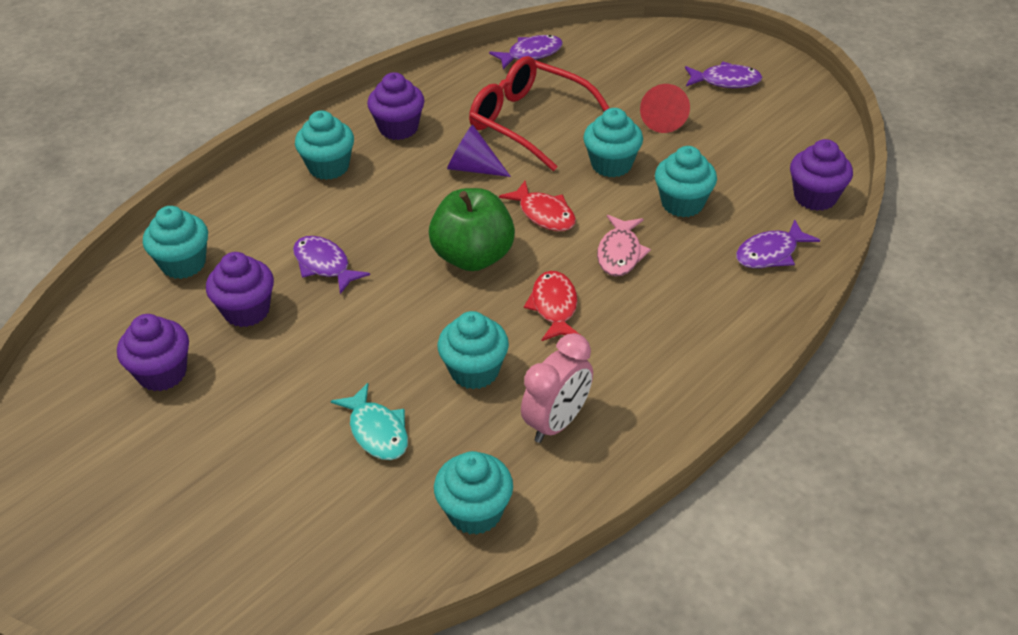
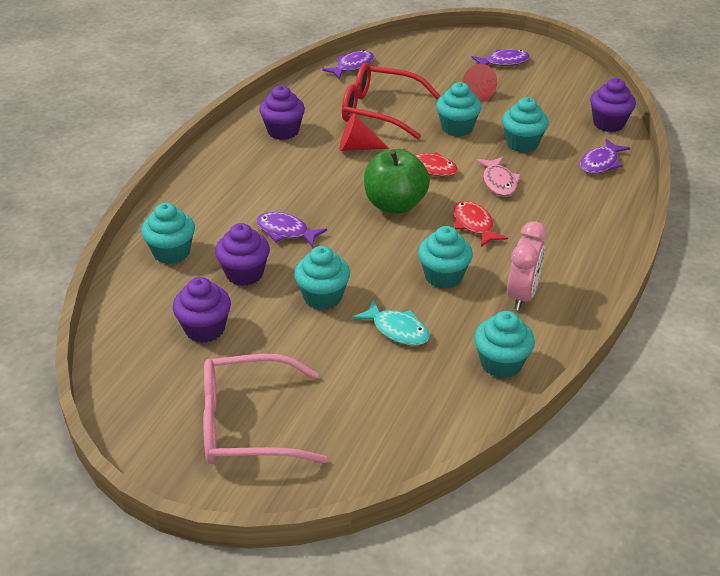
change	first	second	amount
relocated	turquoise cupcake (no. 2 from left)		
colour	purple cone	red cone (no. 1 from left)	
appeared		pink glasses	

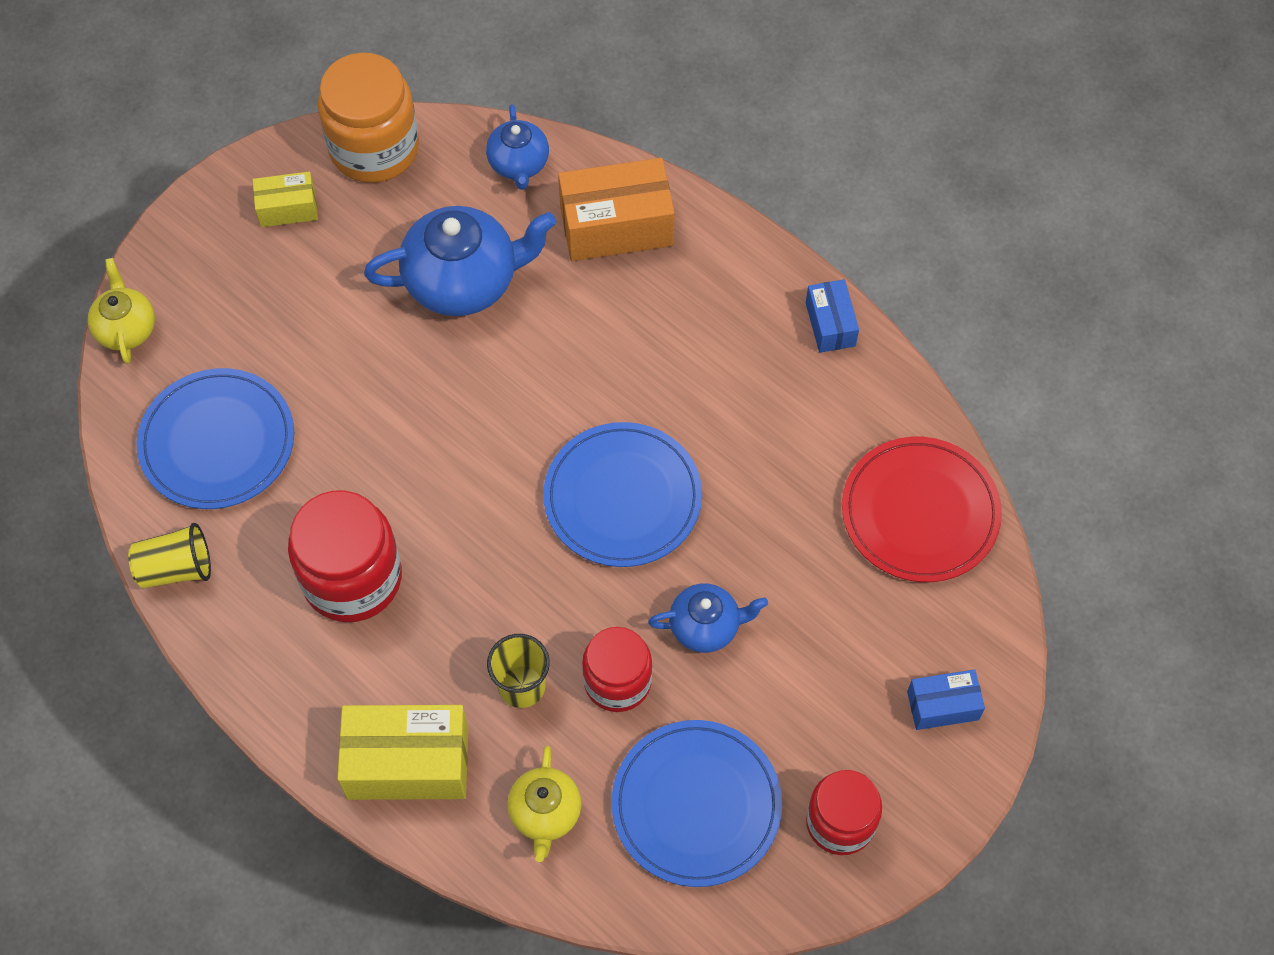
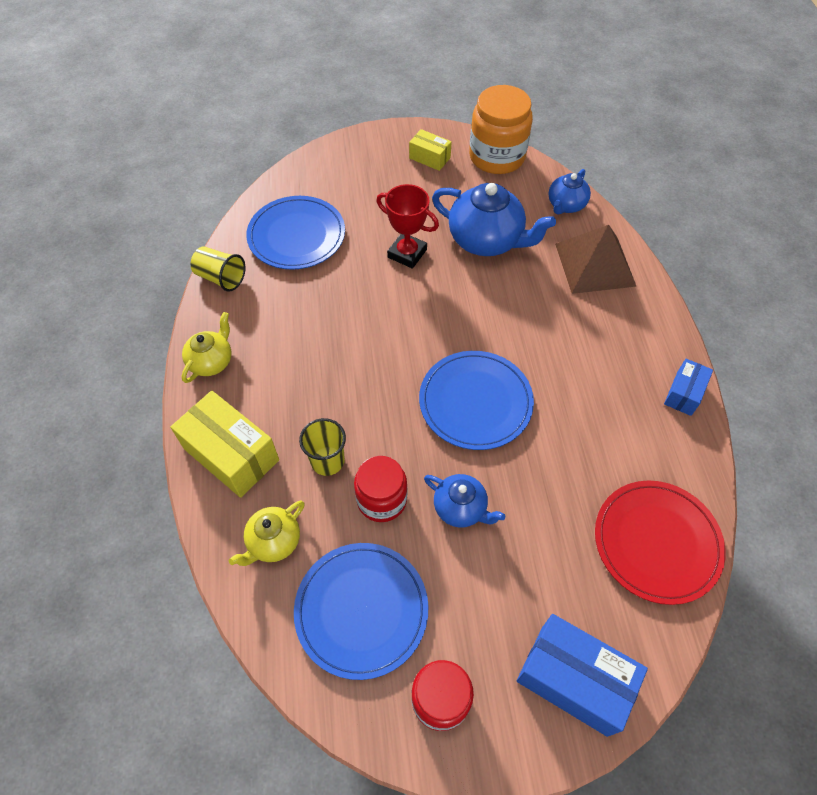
change	first	second	amount
relocated	yellow teapot (no. 1 from left)		
missing	red jar (no. 1 from left)		
exchanged	orange box	brown pyramid	
size	blue box (no. 2 from left in the first image)	blue box (no. 1 from left)	x1.81
appeared		red trophy	

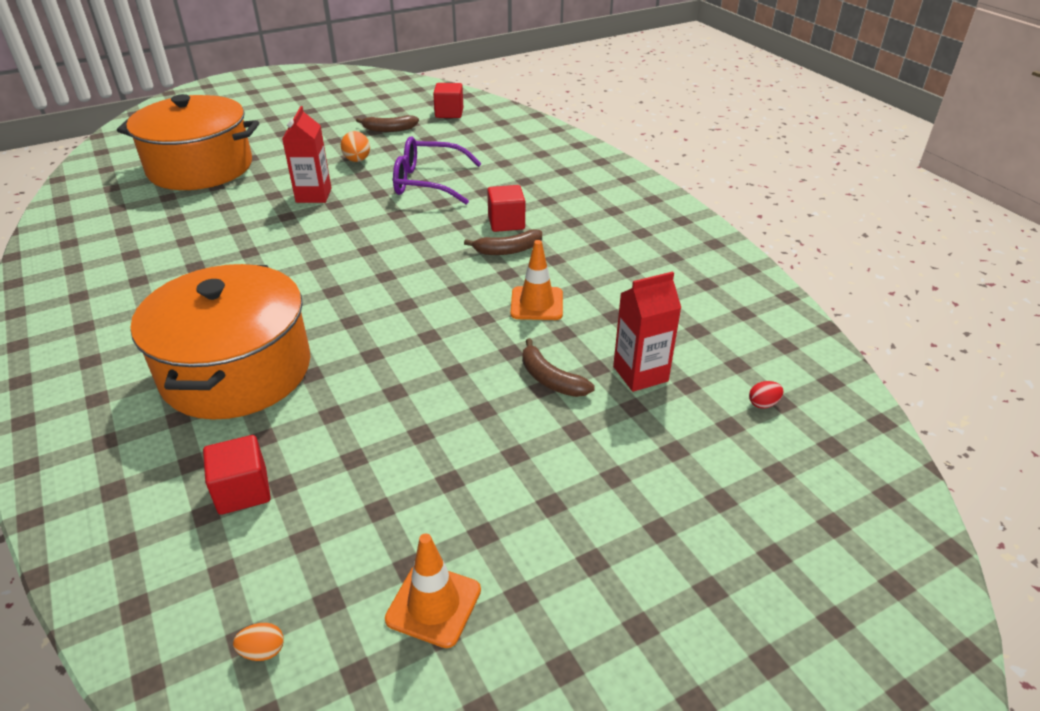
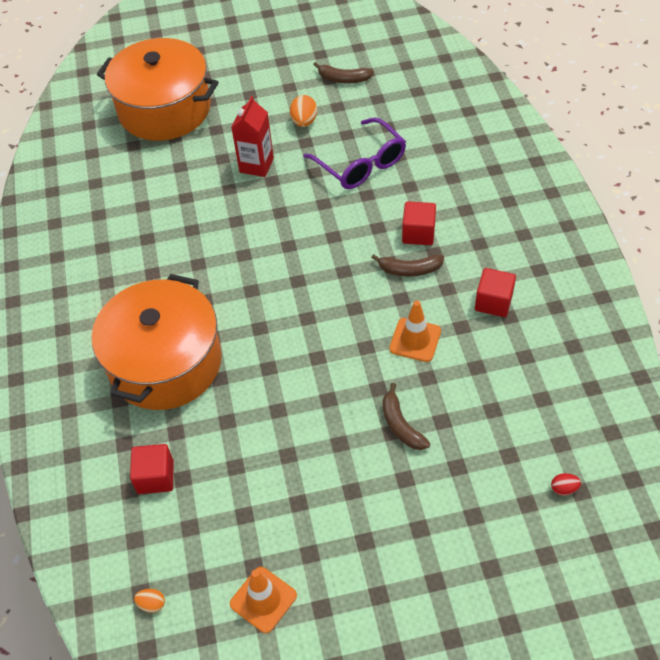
change	first	second	amount
spun	purple glasses		150 degrees counterclockwise
relocated	red cube (no. 2 from left in the first image)	red cube (no. 3 from left)	
missing	red carton (no. 2 from left)		

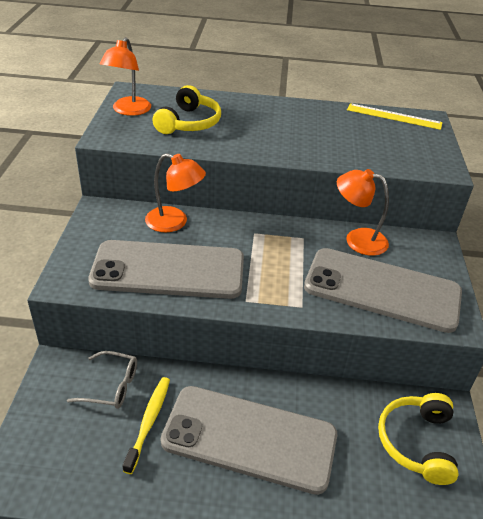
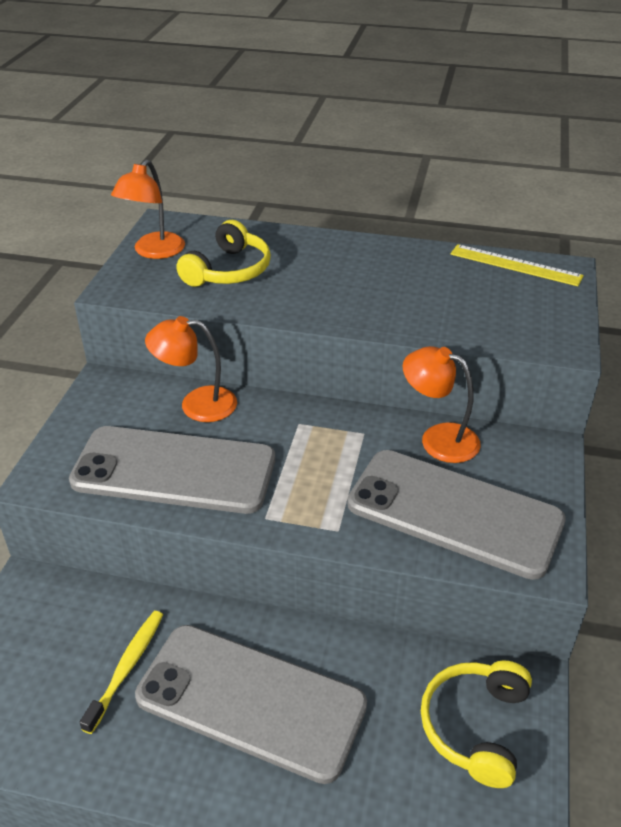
change	first	second	amount
missing	grey glasses		
spun	orange lamp (no. 2 from left)		150 degrees clockwise

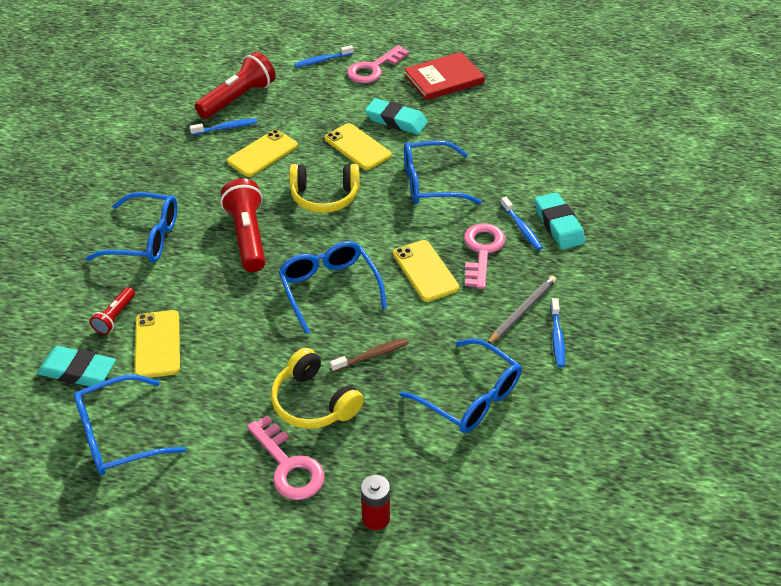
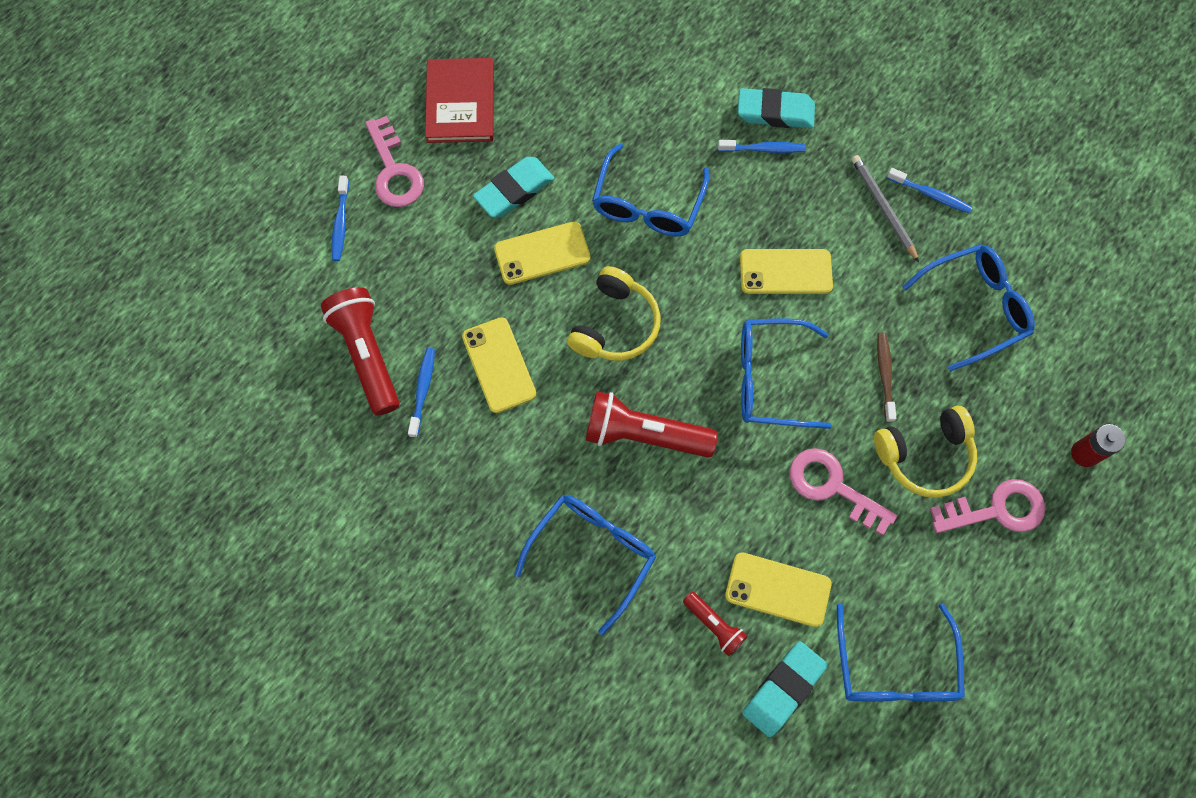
change	first	second	amount
relocated	pink key (no. 3 from left in the first image)	pink key (no. 2 from left)	

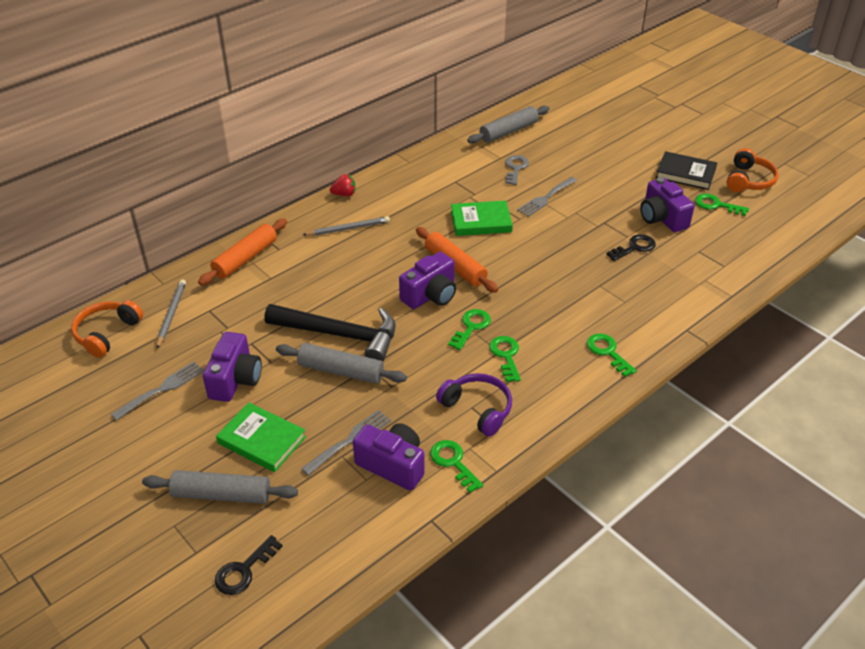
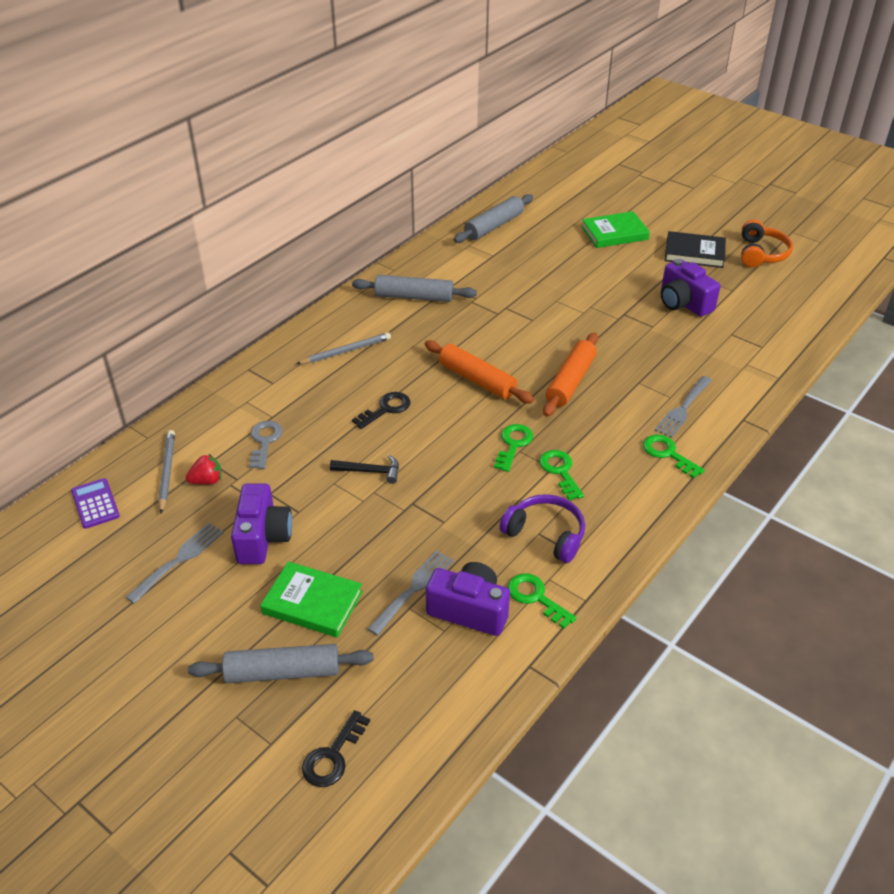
change	first	second	amount
exchanged	orange headphones (no. 1 from left)	purple calculator	
relocated	orange rolling pin (no. 1 from left in the first image)	orange rolling pin (no. 2 from left)	
size	black hammer		x0.45
relocated	grey rolling pin (no. 2 from left)		
relocated	red strawberry		
missing	purple camera (no. 3 from left)		
relocated	green book (no. 2 from left)		
relocated	grey key		
relocated	grey fork (no. 3 from left)		
relocated	black key (no. 2 from left)		
missing	green key (no. 5 from left)		

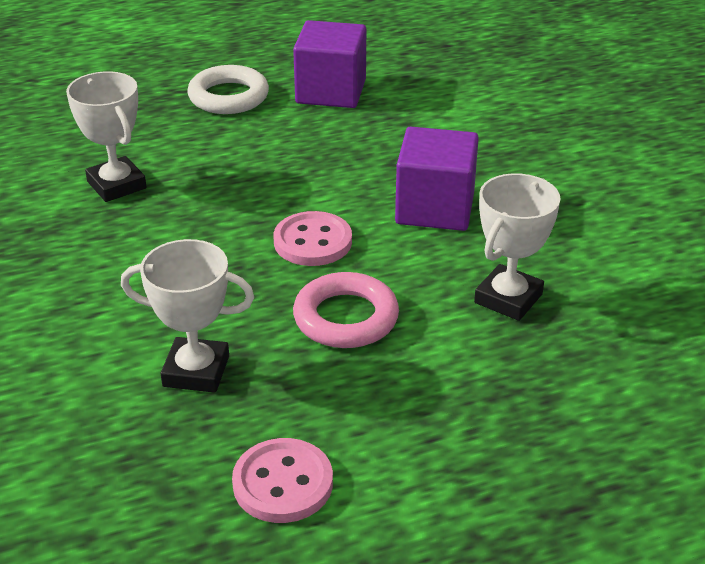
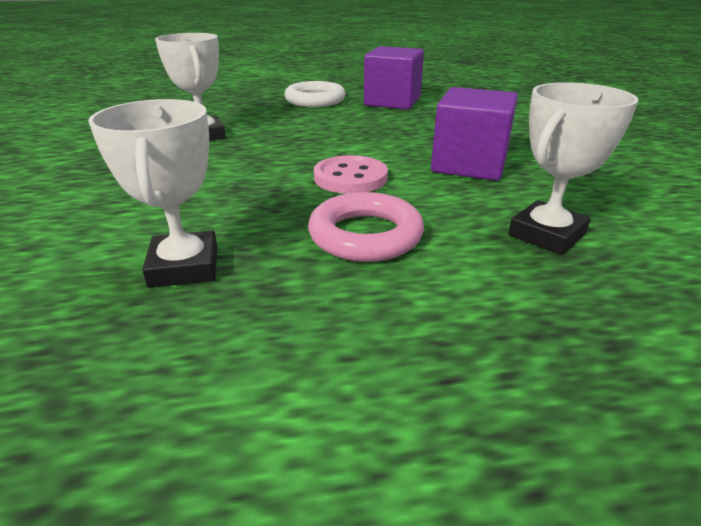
change	first	second	amount
spun	white trophy (no. 2 from left in the first image)	white trophy (no. 1 from left)	60 degrees clockwise
missing	pink button (no. 1 from left)		

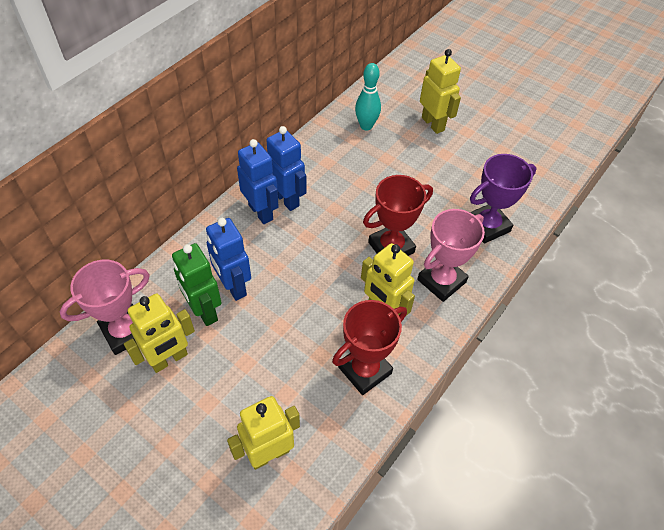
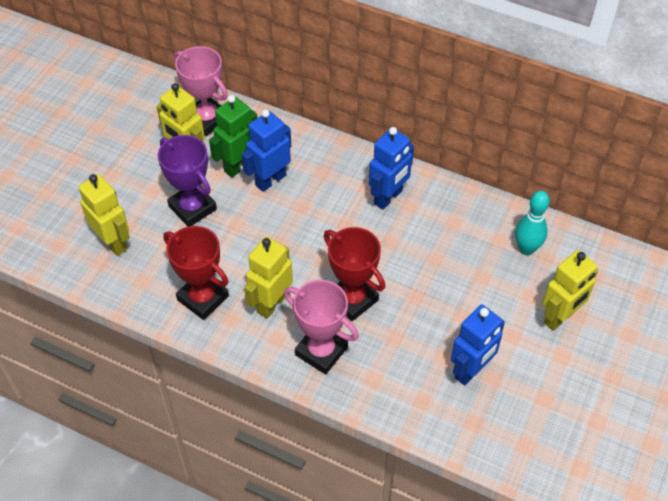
change	first	second	amount
relocated	blue robot (no. 2 from left in the first image)	blue robot (no. 3 from left)	
relocated	purple trophy		

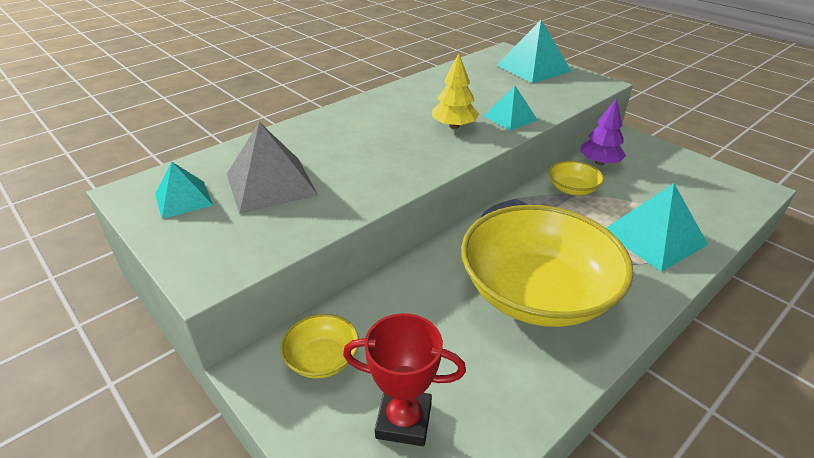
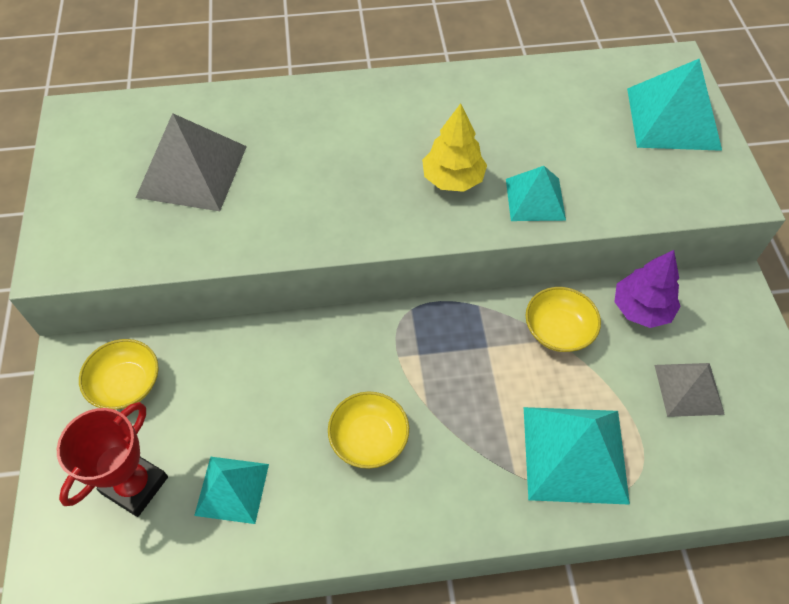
change	first	second	amount
relocated	turquoise pyramid (no. 1 from left)		
spun	red trophy		75 degrees clockwise
size	yellow bowl (no. 2 from left)		x0.42
appeared		grey pyramid (no. 2 from left)	

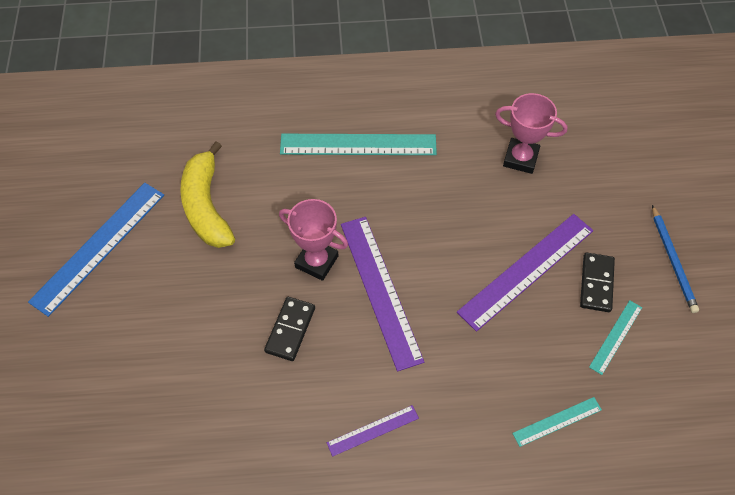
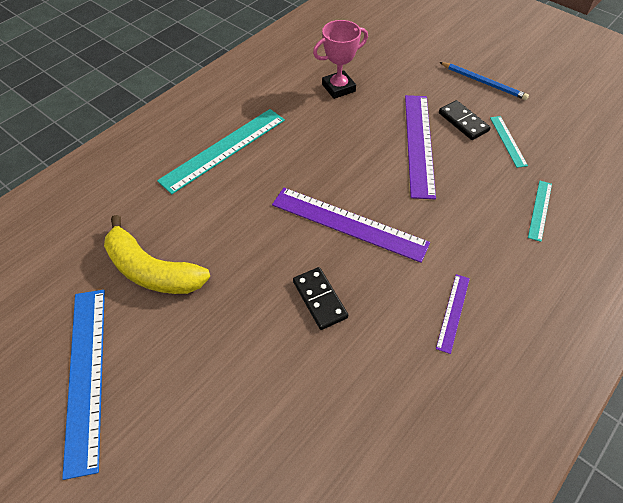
change	first	second	amount
missing	pink trophy (no. 1 from left)		

